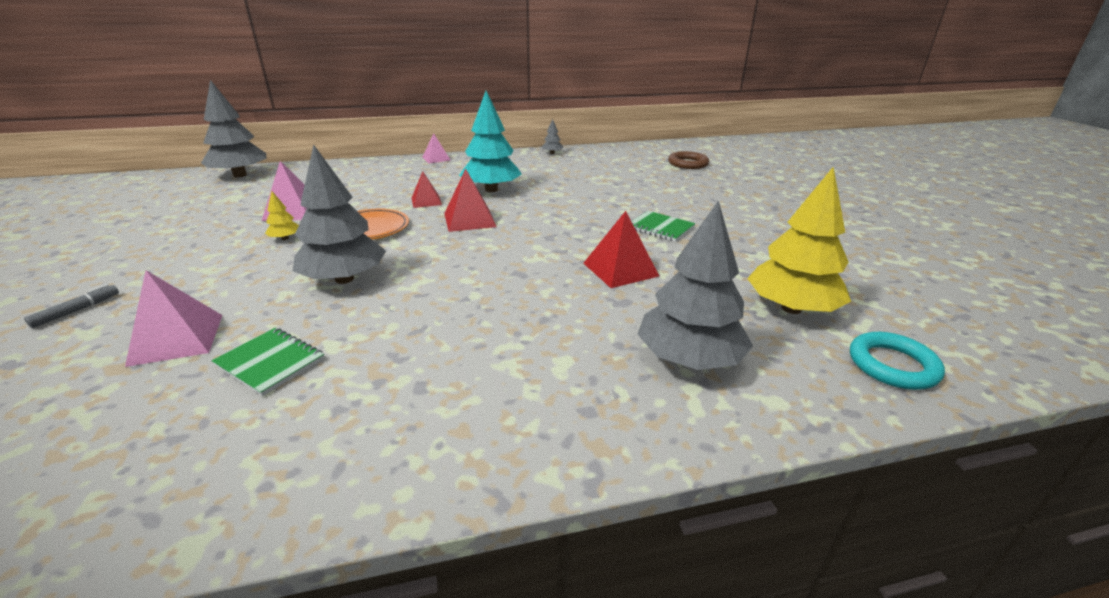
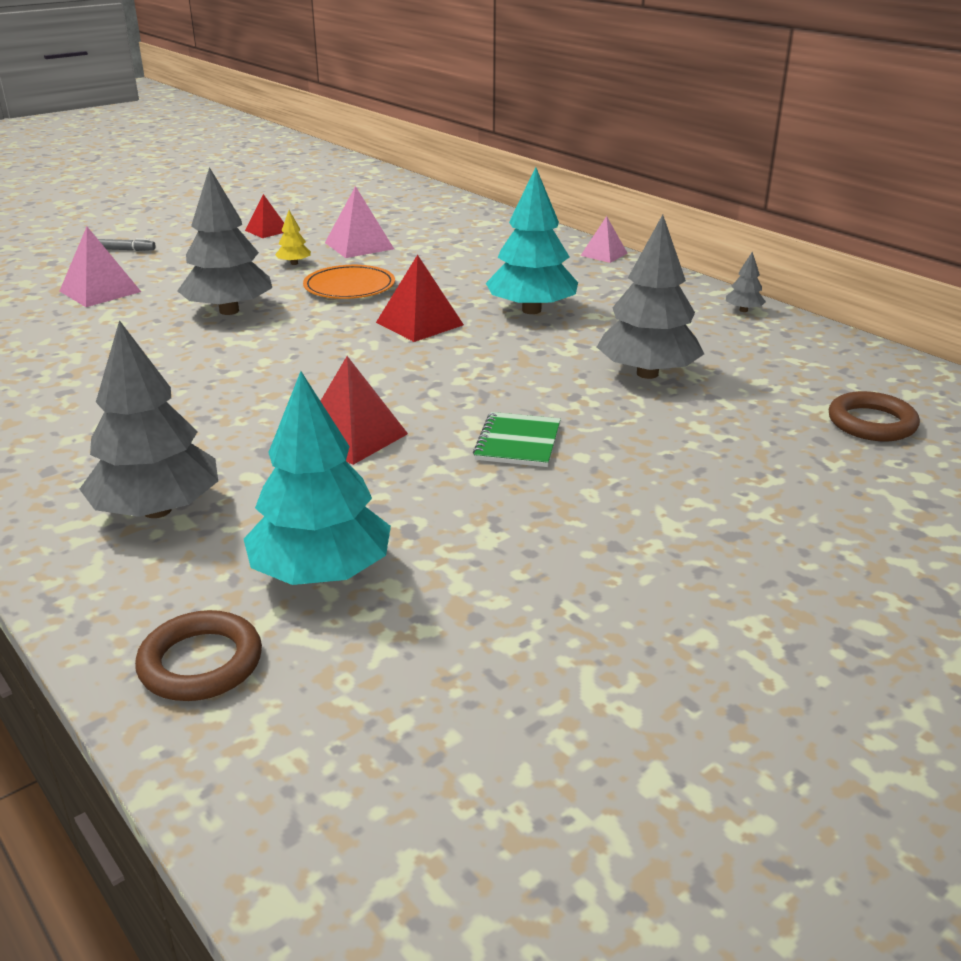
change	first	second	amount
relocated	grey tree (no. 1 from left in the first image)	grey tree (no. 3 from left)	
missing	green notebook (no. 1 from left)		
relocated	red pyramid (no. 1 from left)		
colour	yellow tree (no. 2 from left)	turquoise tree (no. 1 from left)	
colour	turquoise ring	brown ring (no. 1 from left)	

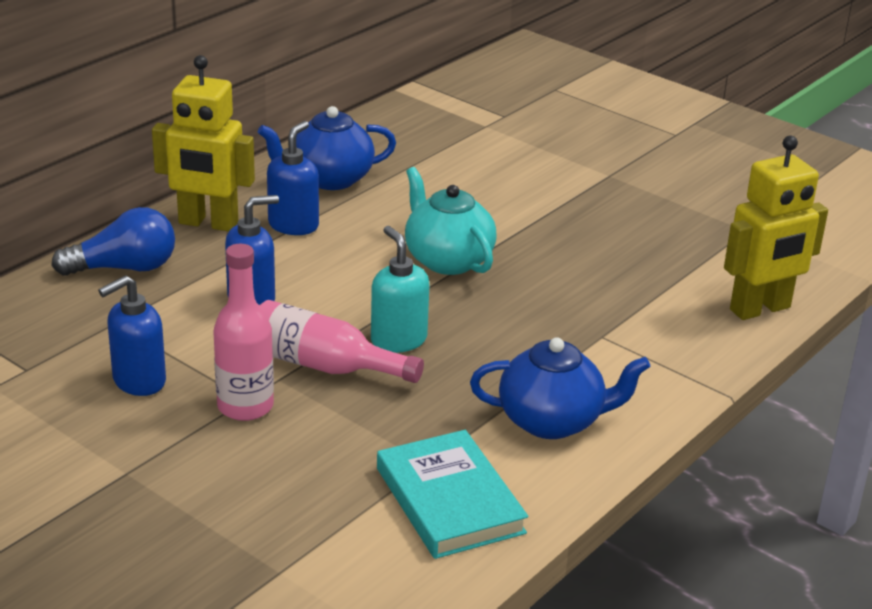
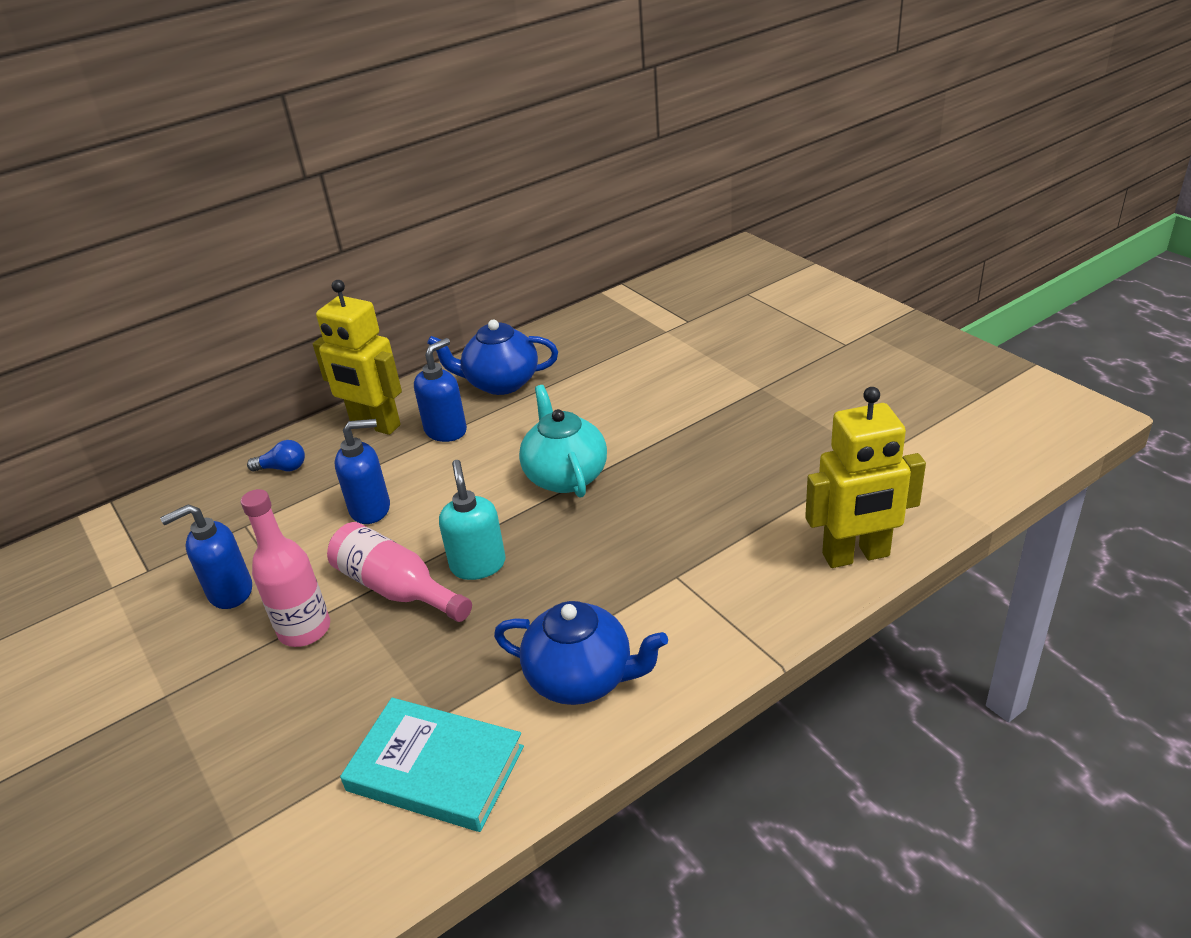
change	first	second	amount
size	blue light bulb		x0.56
spun	turquoise book		60 degrees counterclockwise

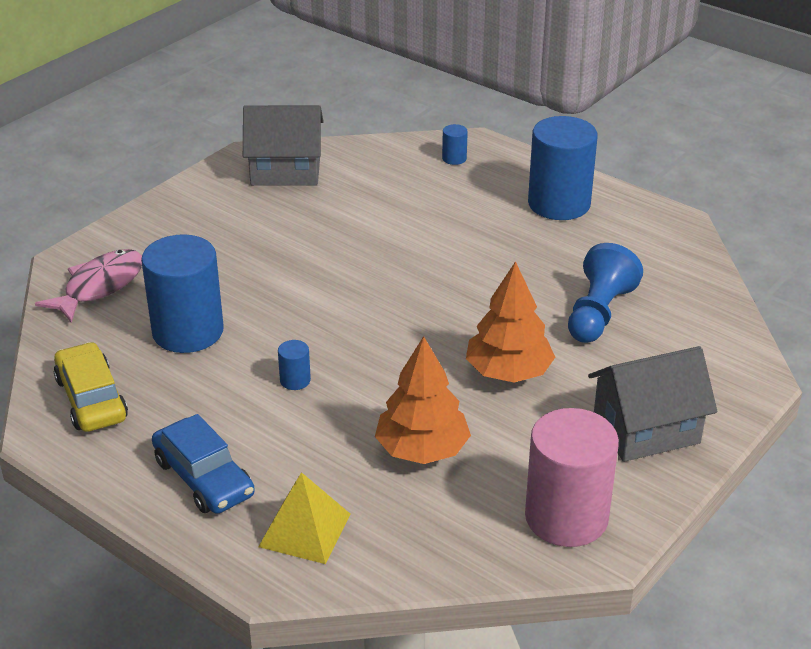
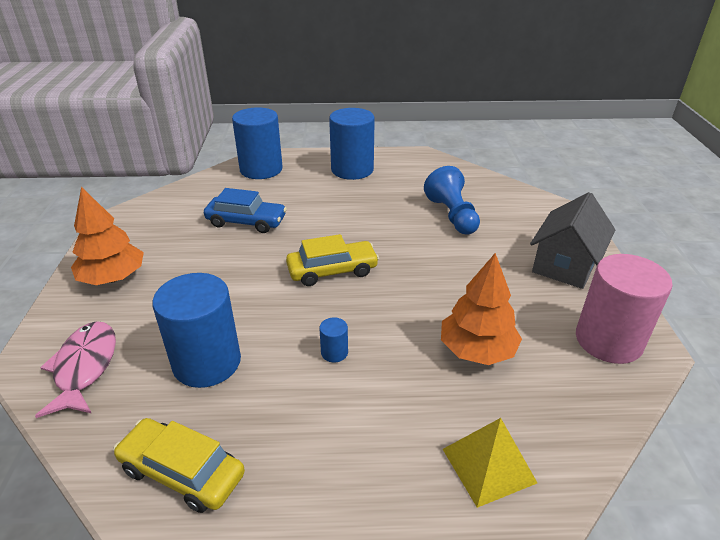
change	first	second	amount
relocated	blue car		
missing	grey house (no. 1 from left)		
size	blue cylinder (no. 3 from left in the first image)	blue cylinder (no. 2 from left)	x2.43
relocated	orange tree (no. 2 from left in the first image)	orange tree (no. 1 from left)	
appeared		yellow car (no. 2 from left)	

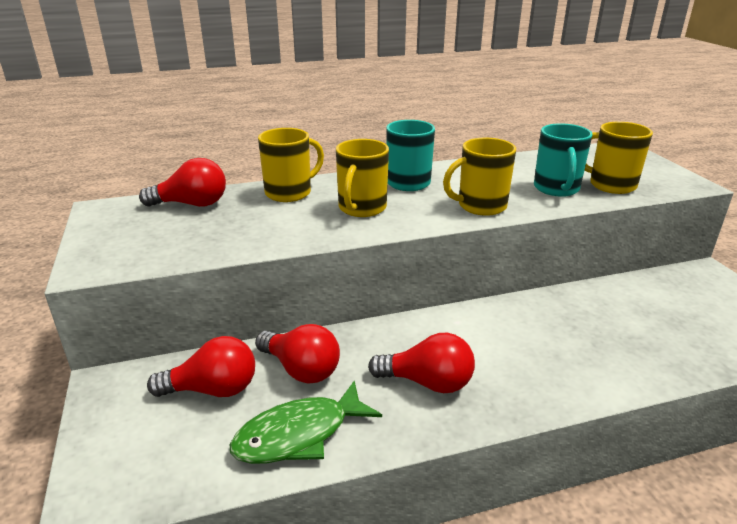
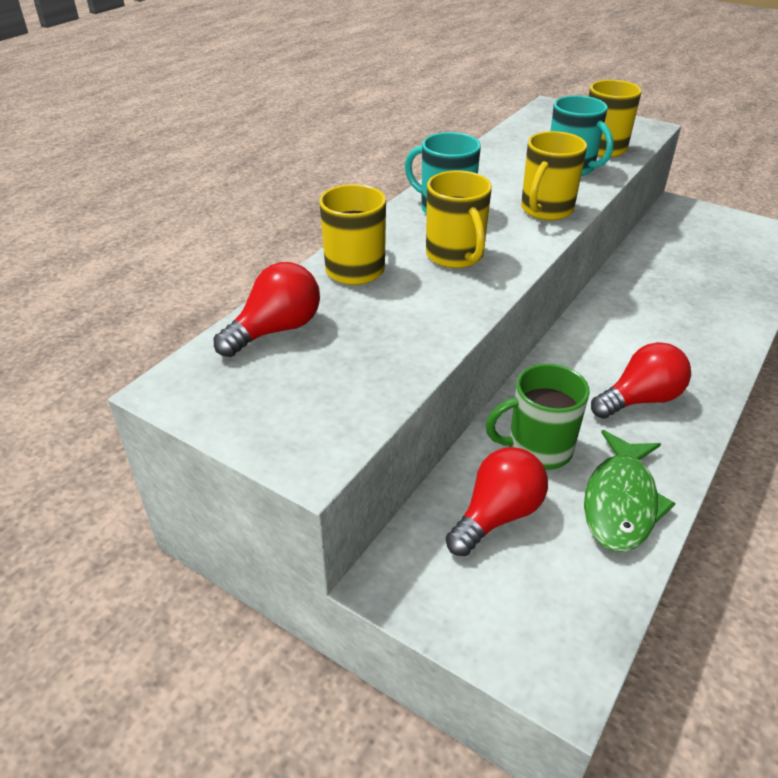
change	first	second	amount
exchanged	red light bulb (no. 3 from left)	green mug	

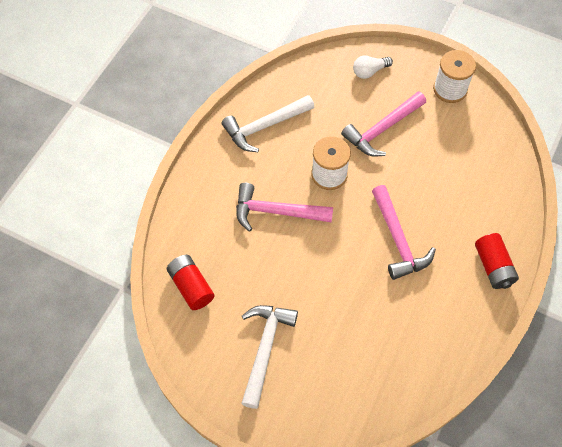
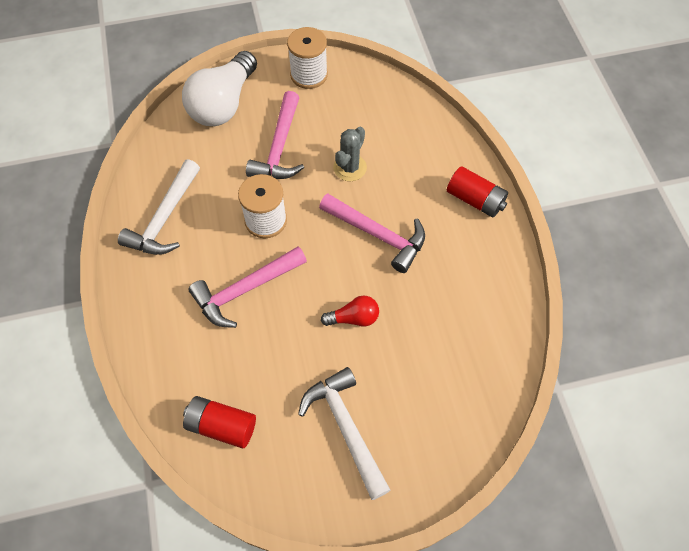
change	first	second	amount
size	white light bulb		x2.09
appeared		red light bulb	
appeared		grey cactus	

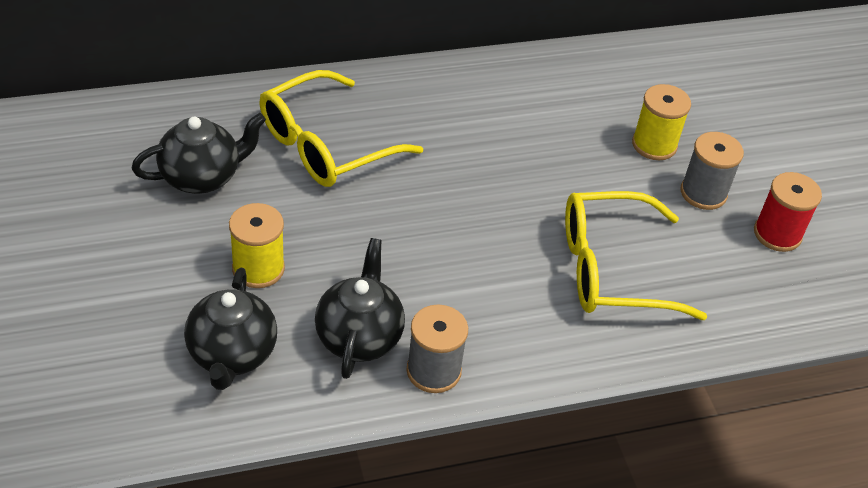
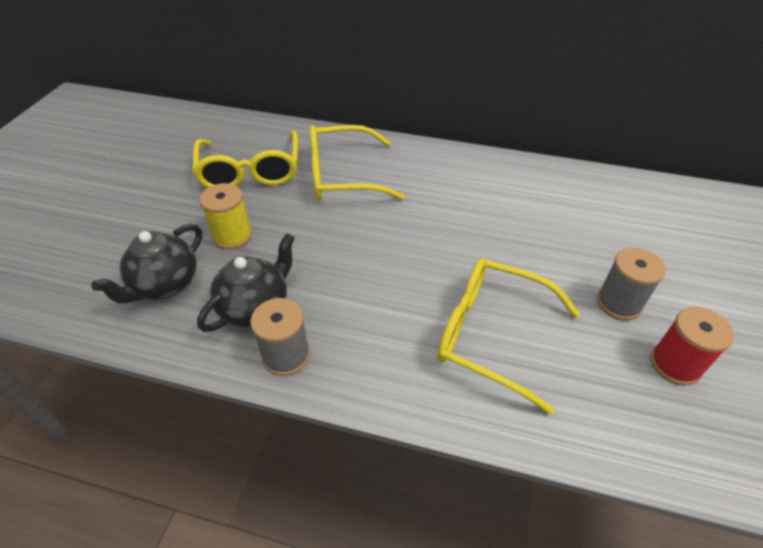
change	first	second	amount
exchanged	black teapot (no. 1 from left)	yellow glasses (no. 1 from left)	
missing	yellow spool (no. 2 from left)		

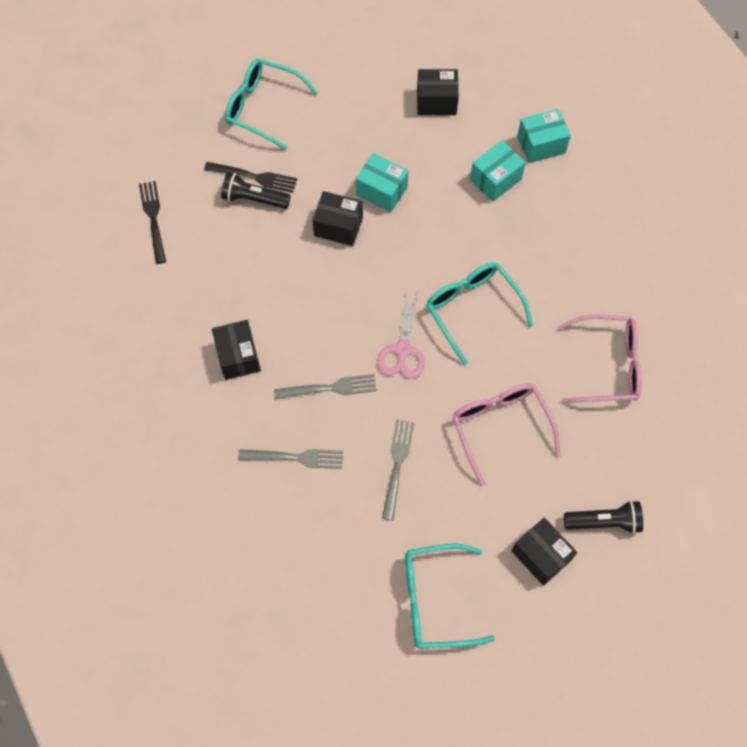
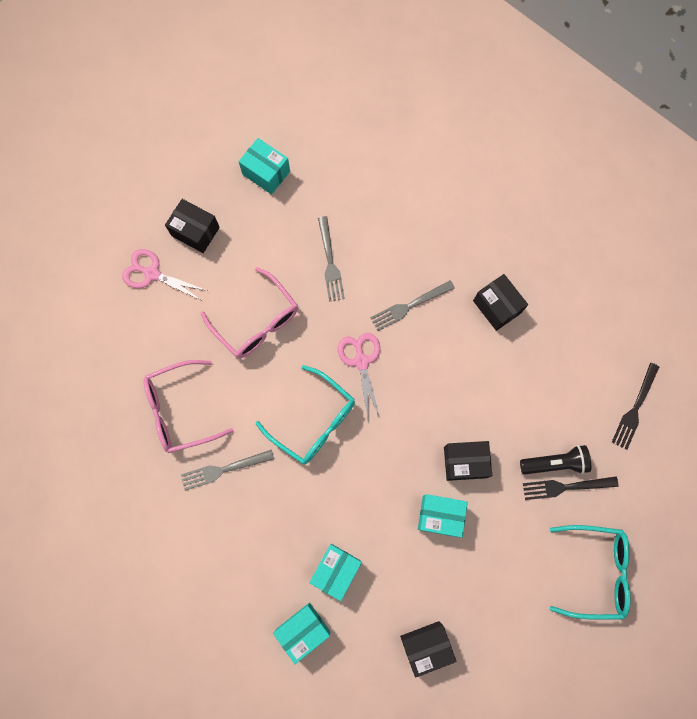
change	first	second	amount
spun	black fork (no. 1 from left in the first image)	black fork (no. 2 from left)	60 degrees clockwise
relocated	grey fork (no. 1 from left)		
exchanged	turquoise glasses (no. 2 from left)	turquoise box (no. 1 from left)	
exchanged	black flashlight (no. 2 from left)	pink scissors (no. 1 from left)	

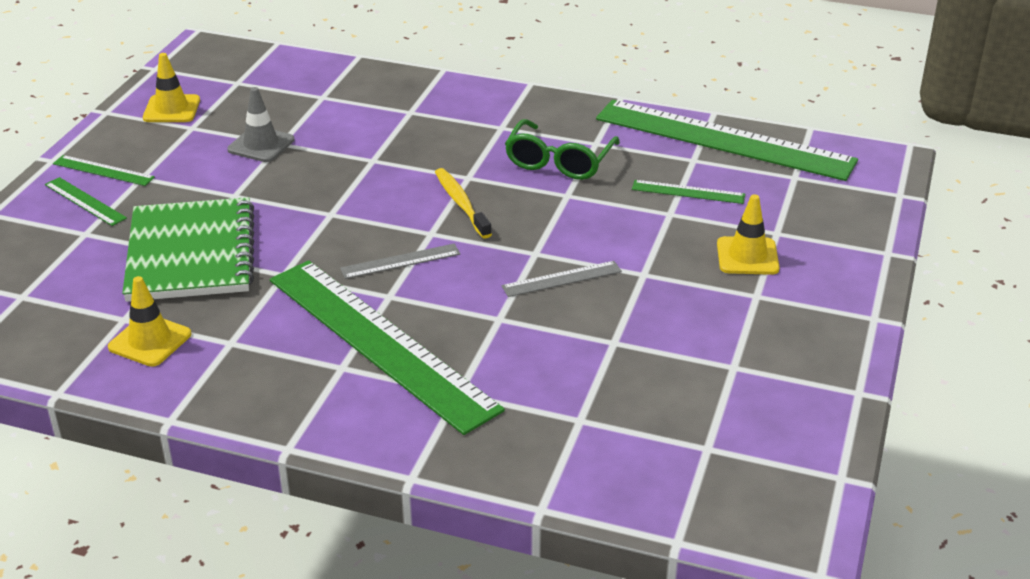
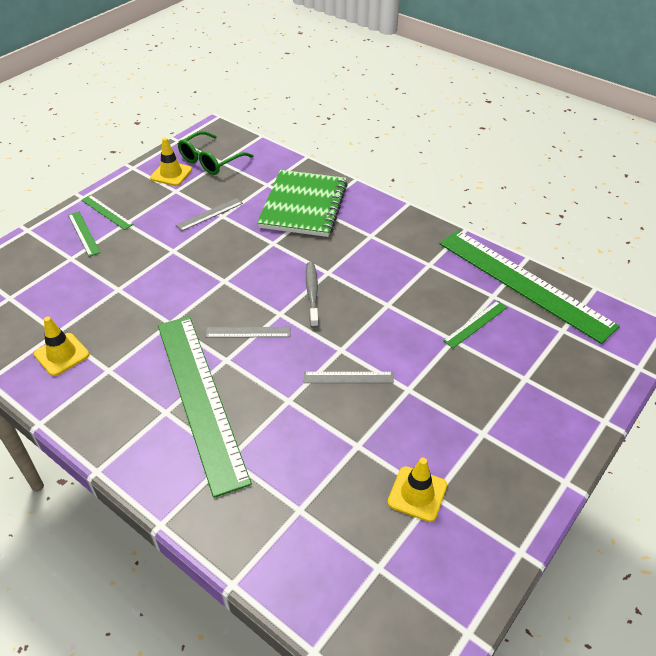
change	first	second	amount
relocated	green notebook		
exchanged	grey traffic cone	grey ruler (no. 1 from left)	
colour	yellow toothbrush	grey toothbrush	
relocated	green glasses		
spun	green ruler (no. 4 from left)		75 degrees counterclockwise
relocated	yellow traffic cone (no. 3 from left)		

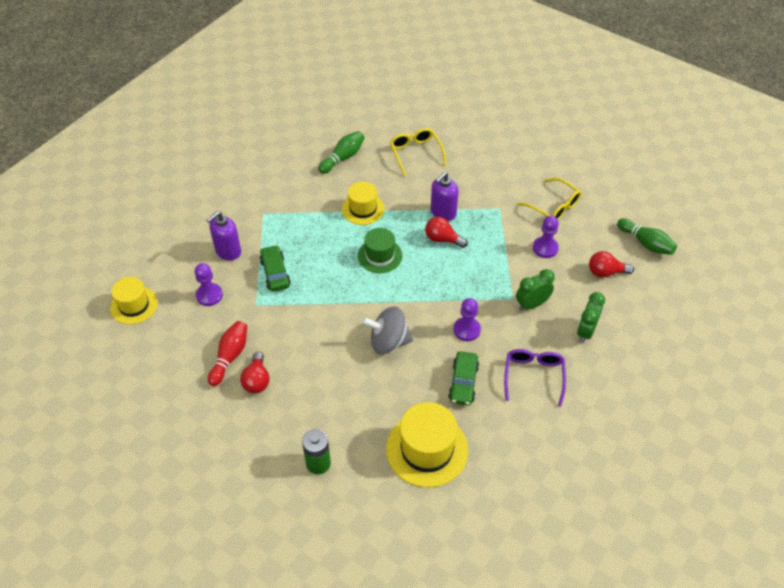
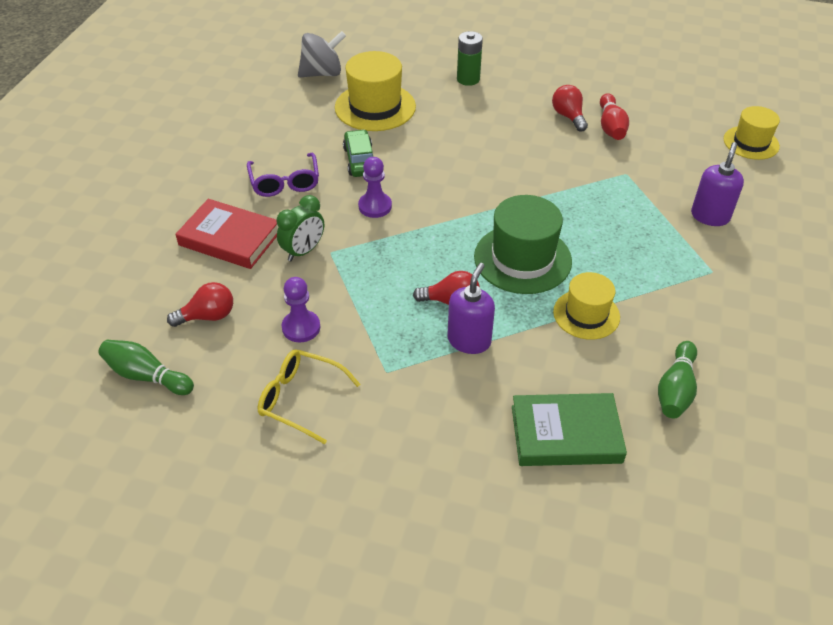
change	first	second	amount
missing	purple pawn (no. 1 from left)		
missing	green car (no. 1 from left)		
size	green hat		x1.56
relocated	grey spinning top		
exchanged	yellow glasses (no. 1 from left)	green book	
exchanged	green clock (no. 2 from left)	red book	

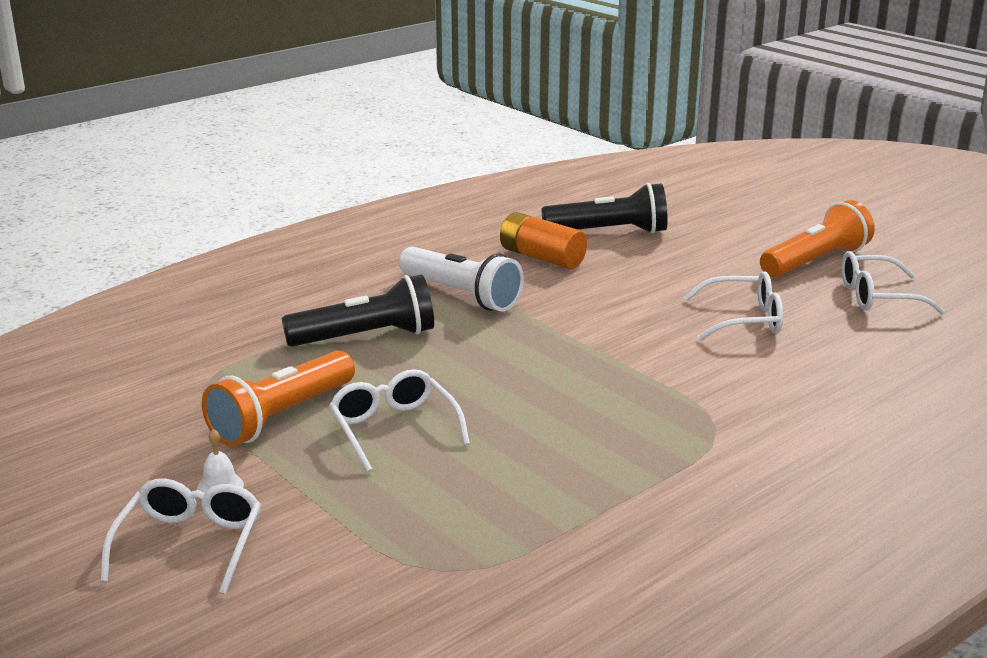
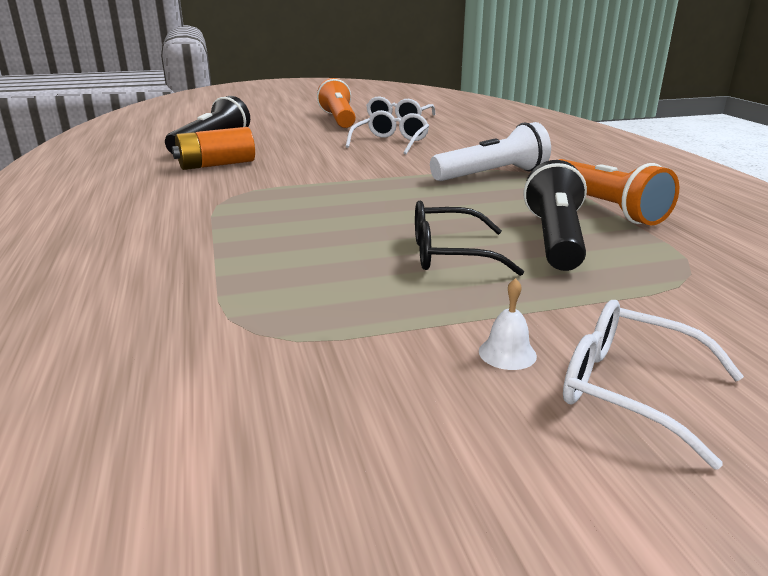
change	first	second	amount
relocated	orange flashlight (no. 1 from left in the first image)	orange flashlight (no. 2 from left)	
relocated	black flashlight (no. 1 from left in the first image)	black flashlight (no. 2 from left)	
colour	white glasses (no. 2 from left)	black glasses	
relocated	white flashlight		

